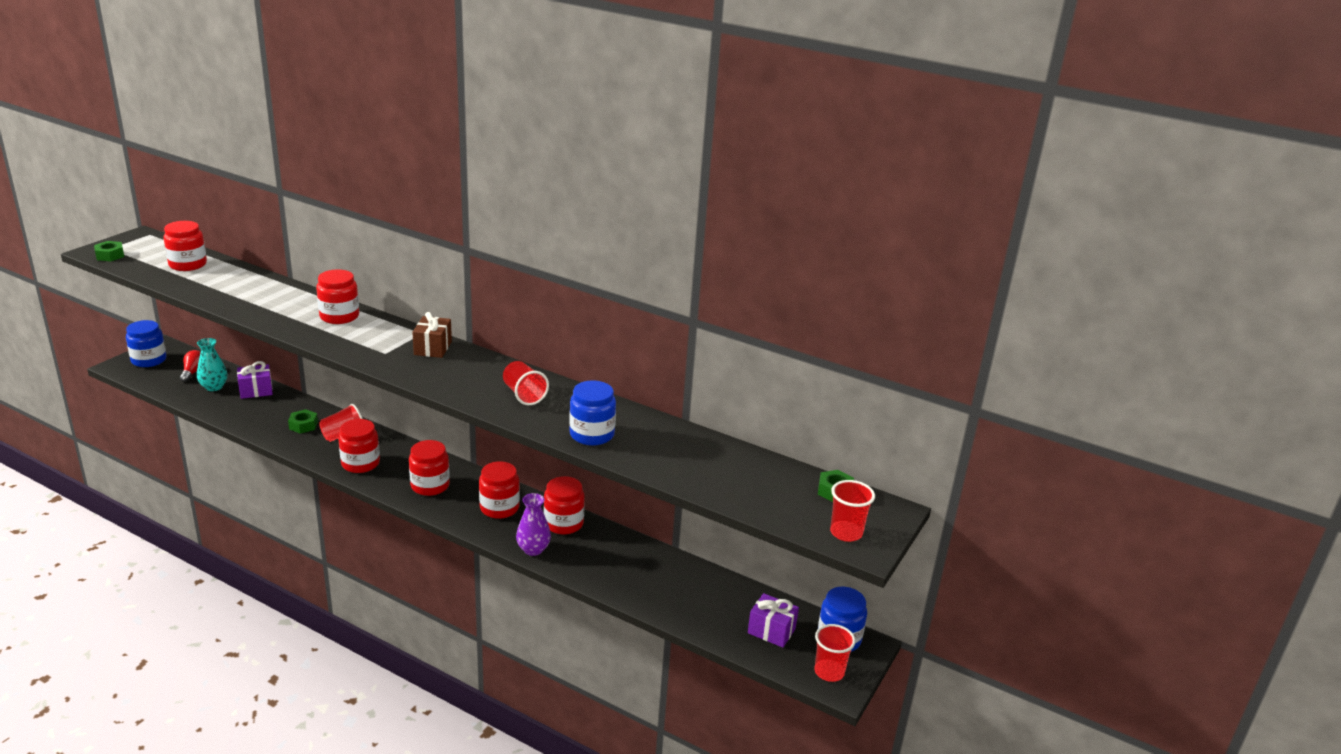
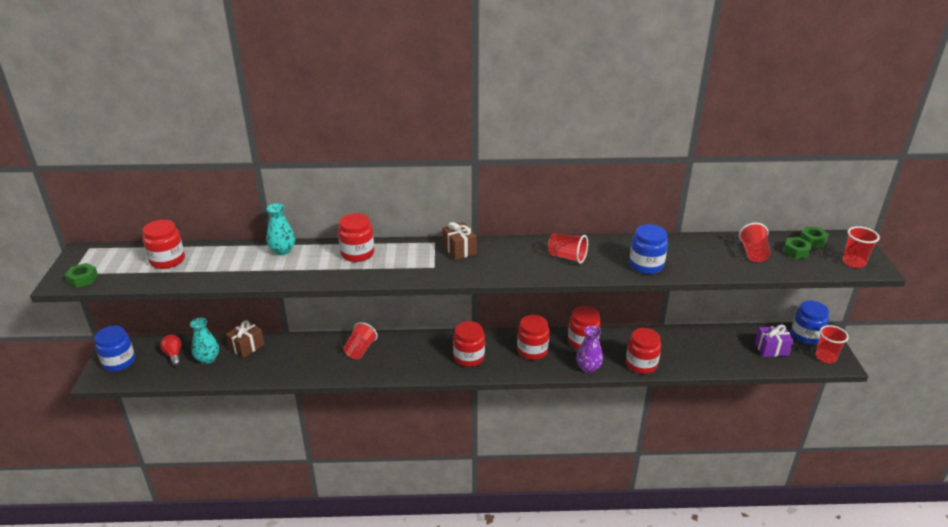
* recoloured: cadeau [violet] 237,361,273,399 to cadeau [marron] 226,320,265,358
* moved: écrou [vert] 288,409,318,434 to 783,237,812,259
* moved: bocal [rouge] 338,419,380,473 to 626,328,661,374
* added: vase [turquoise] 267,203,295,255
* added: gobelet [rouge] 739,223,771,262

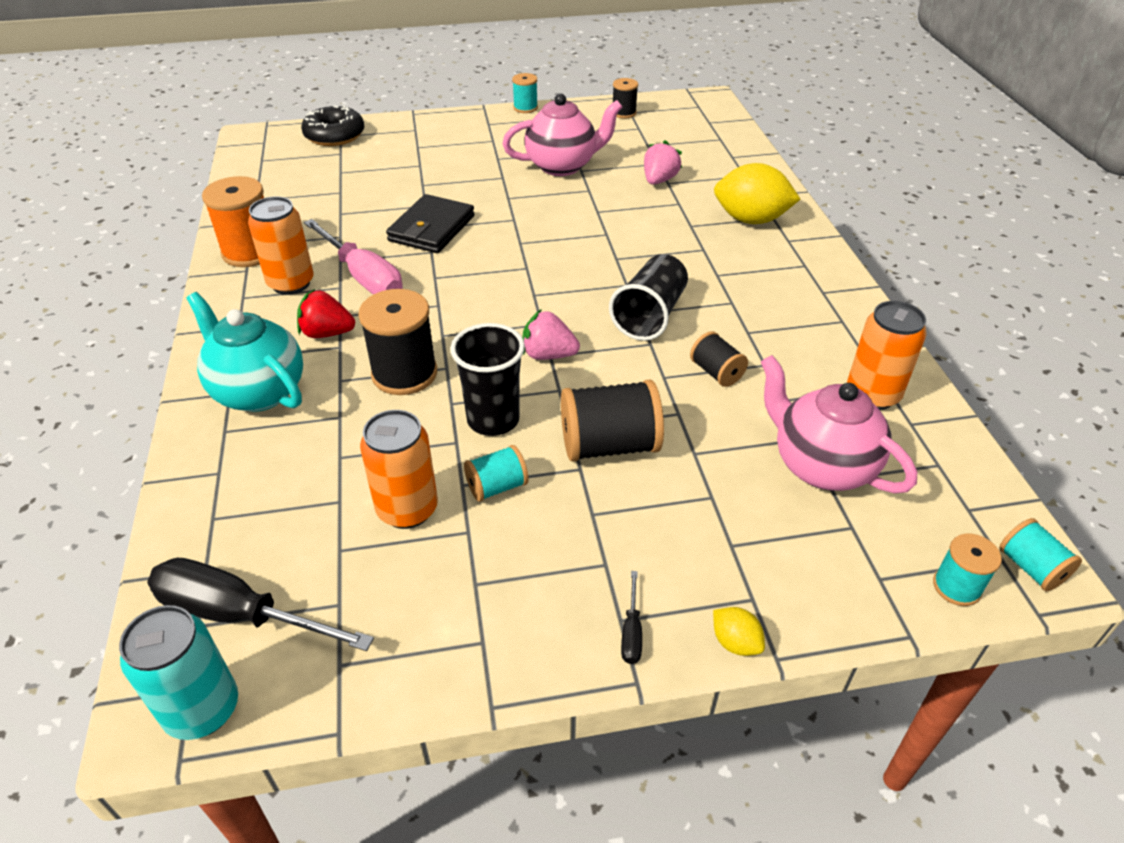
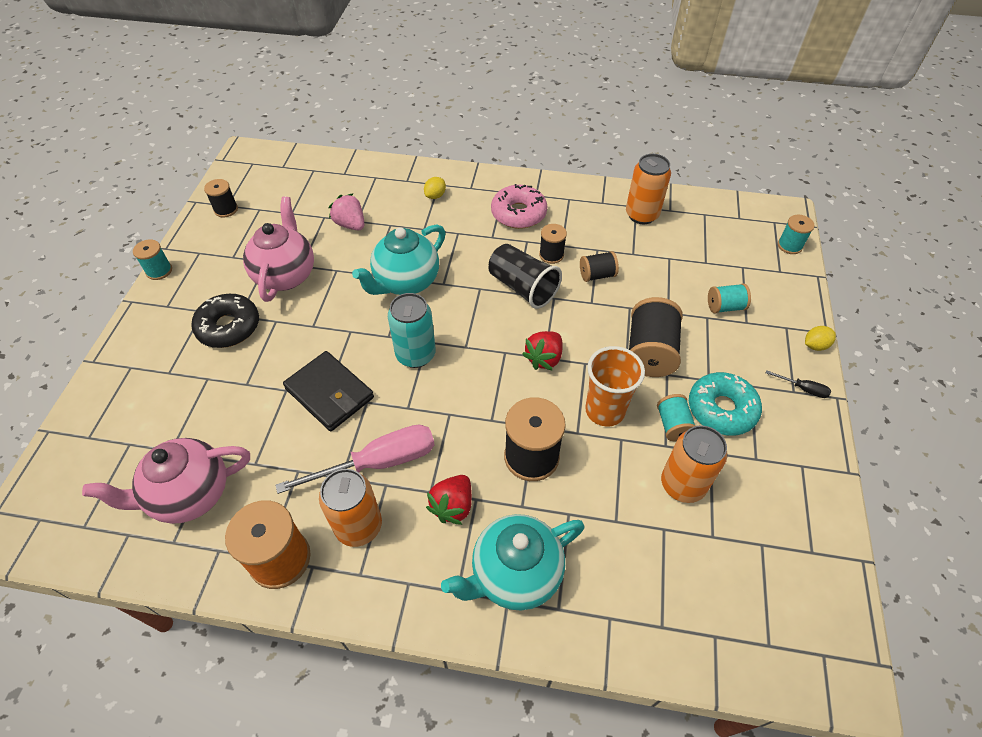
* moved: canette [turquoise] 119,605,238,740 to 388,293,436,368
* removed: tournevis [noir] 147,558,374,651
* moved: beignet [noir] 301,105,364,146 to 191,294,259,348
* recoloured: gobelet [noir] 450,323,525,436 to gobelet [orange] 585,346,645,426
* recoloured: fraise [rose] 522,309,580,360 to fraise [rouge] 522,331,563,371
* resized: citron [jaune] 714,163,800,224 = 424,177,446,199 x0.45
* moved: théière [rose] 761,355,917,493 to 82,438,250,524
* moved: bobine [turquoise] 999,518,1082,591 to 708,283,751,313
* added: théière [turquoise] 352,224,446,295
* added: beignet [rose] 491,184,547,229
* added: bobine [noir] 539,224,567,264
* added: beignet [turquoise] 689,372,762,436

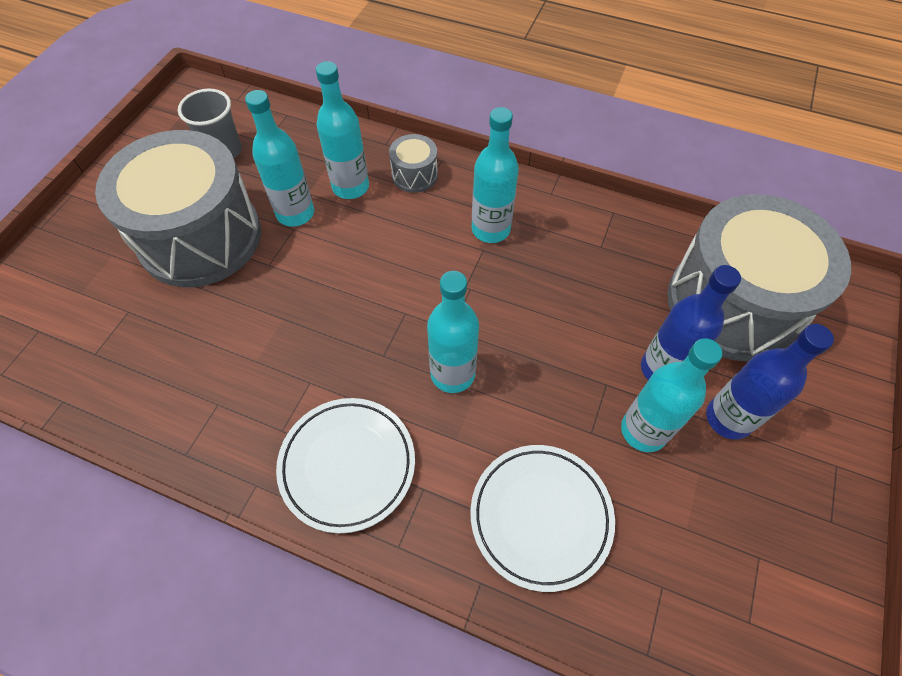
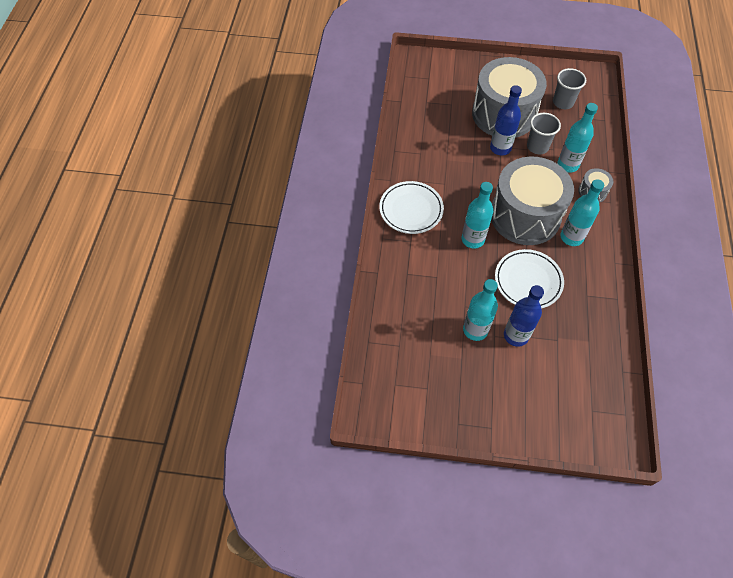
* replaced: bouteille [turquoise] 245,90,314,227 to gobelet [gris] 527,113,561,154
* moved: assiette [blanc] 470,445,615,592 to 495,249,564,308
* moved: tambour [gris] 667,194,851,362 to 491,157,574,245
* moved: bouteille [bleu] 706,324,834,440 to 490,85,522,155

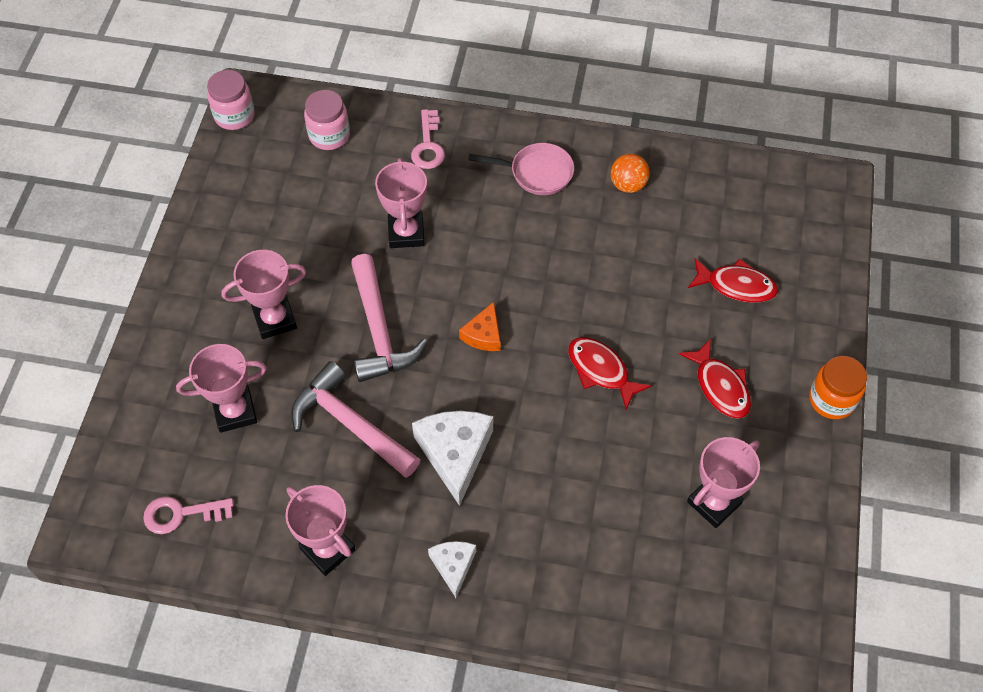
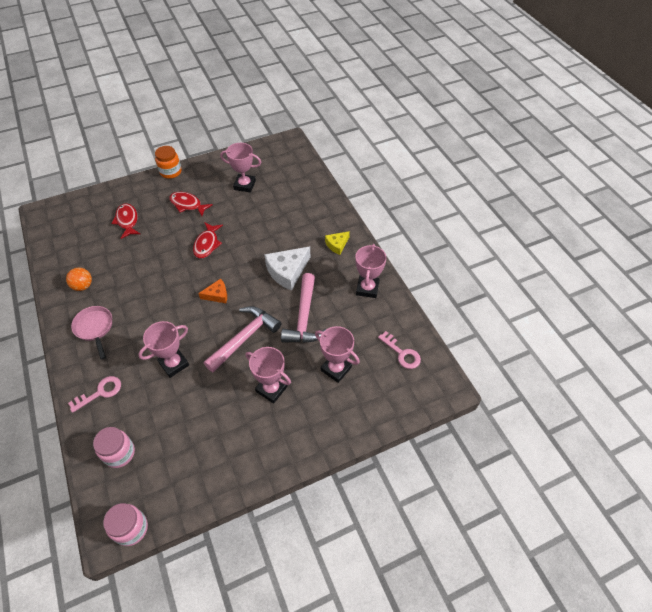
* recoloured: fromage [blanc] 428,541,476,598 to fromage [jaune] 325,231,350,255
* turned: poisson [rouge] 679,338,751,419 = 169,192,213,216 90 degrees counterclockwise

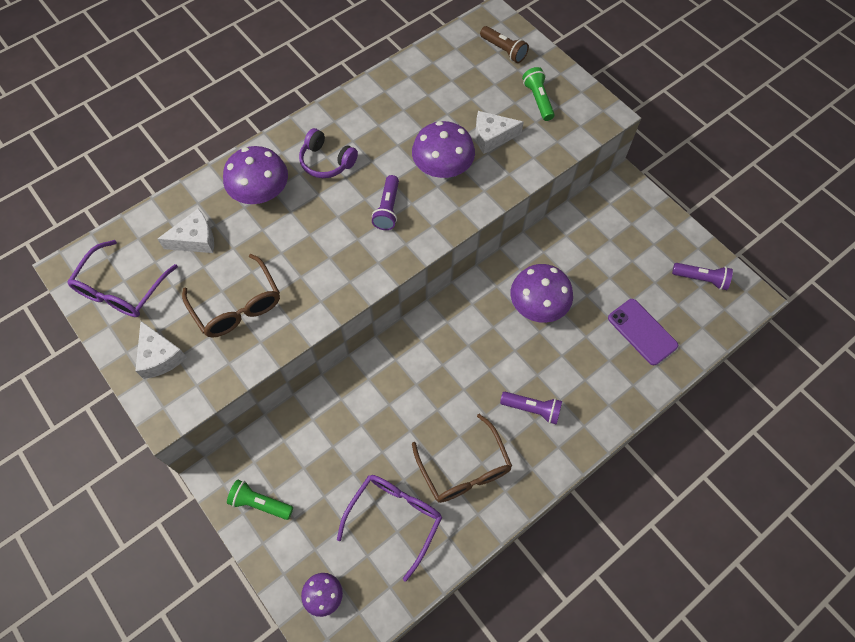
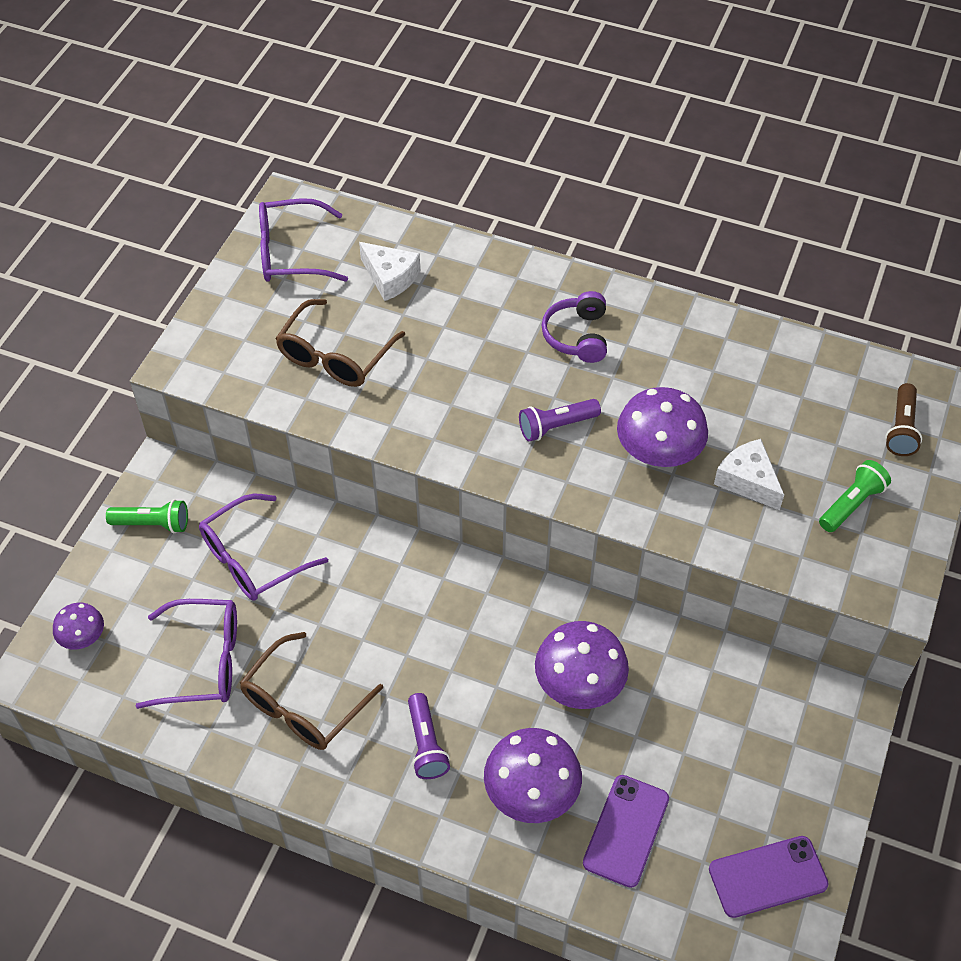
* removed: fromage [blanc] 135,321,187,379
* moved: champignon [violet] 223,146,288,204 to 484,728,582,823
* turned: lampe de poche [vert] 227,479,293,520 = 106,499,188,533 105 degrees clockwise
* replaced: lampe de poche [violet] 672,263,733,290 to téléphone [violet] 709,836,829,918
* added: lunettes [violet] 199,494,328,601

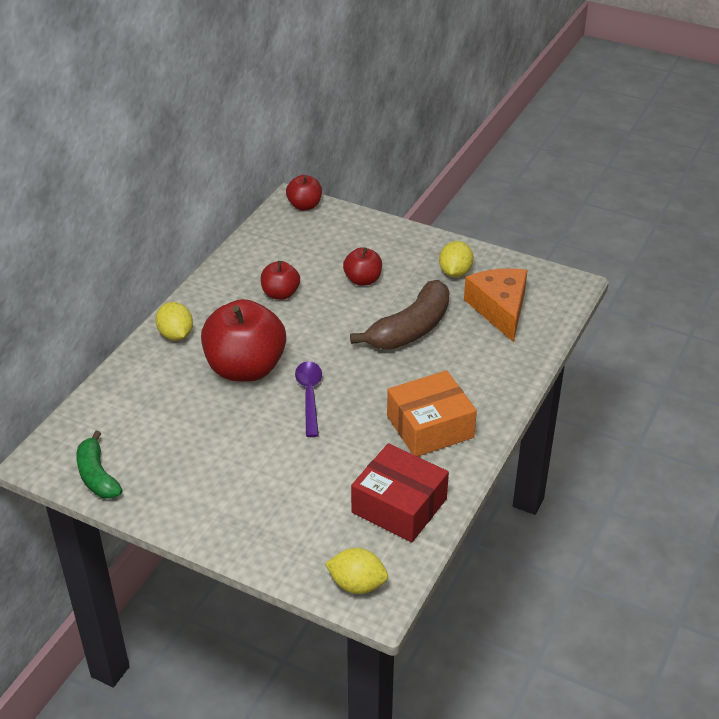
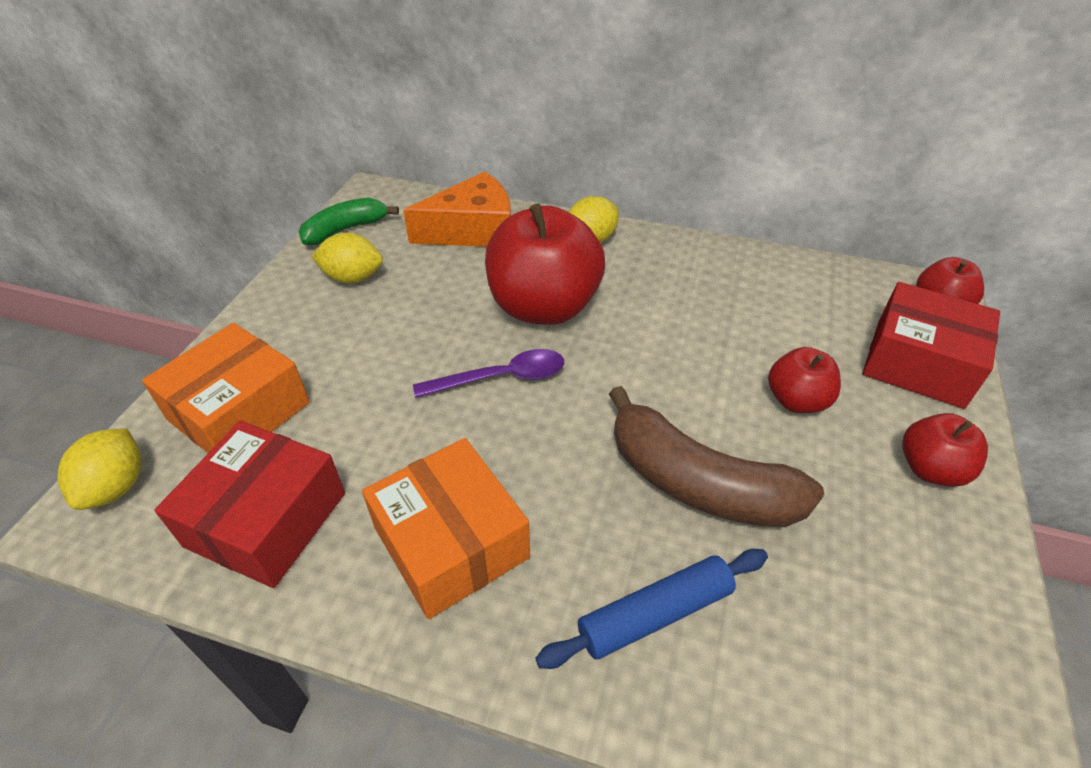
* moved: pomme [rouge] 261,261,300,300 to 902,413,988,487
* moved: citron [jaune] 439,241,473,277 to 311,232,383,283
* moved: fromage [orange] 464,268,528,342 to 403,171,511,247
* added: boîte [orange] 142,323,310,453
* added: rouleau à pâtisserie [bleu] 535,549,768,669
* added: boîte [rouge] 863,282,1000,409

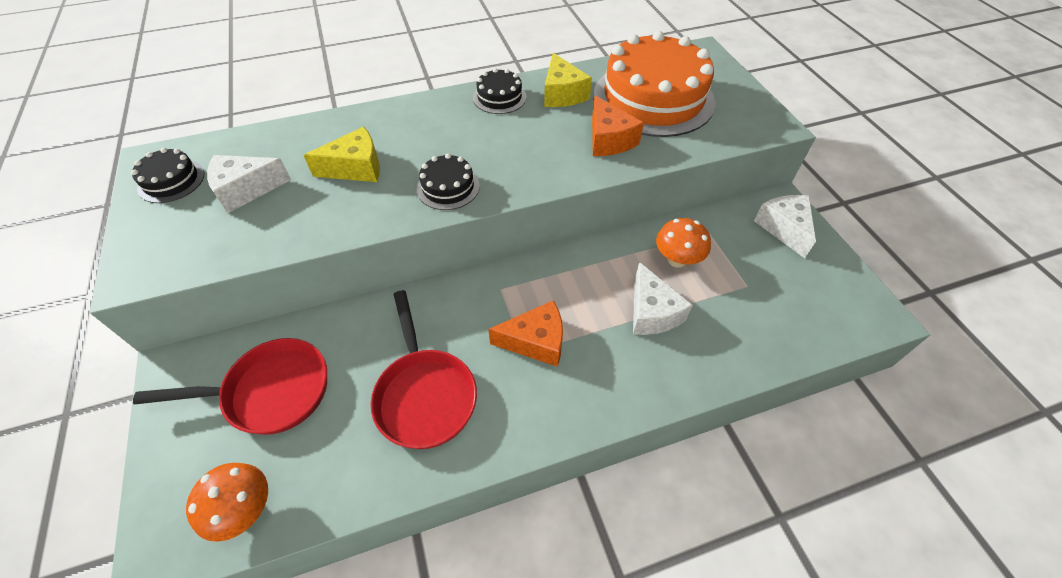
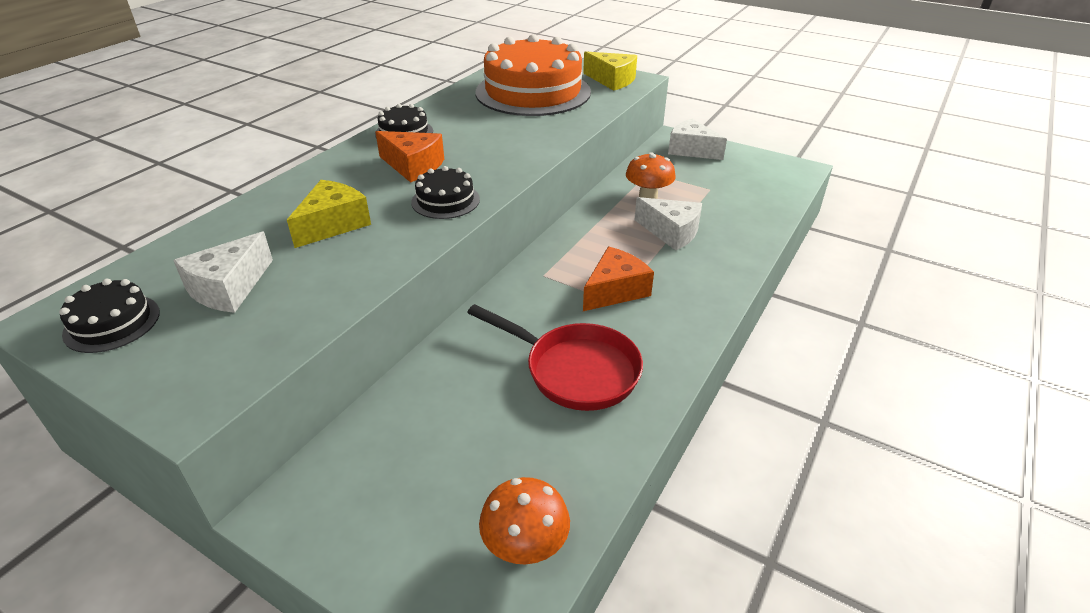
* removed: poêle [rouge] 133,338,327,435
* moved: fromage [jaune] 544,53,592,107 to 583,51,637,91
* moved: fromage [orange] 592,95,644,156 to 375,131,444,183

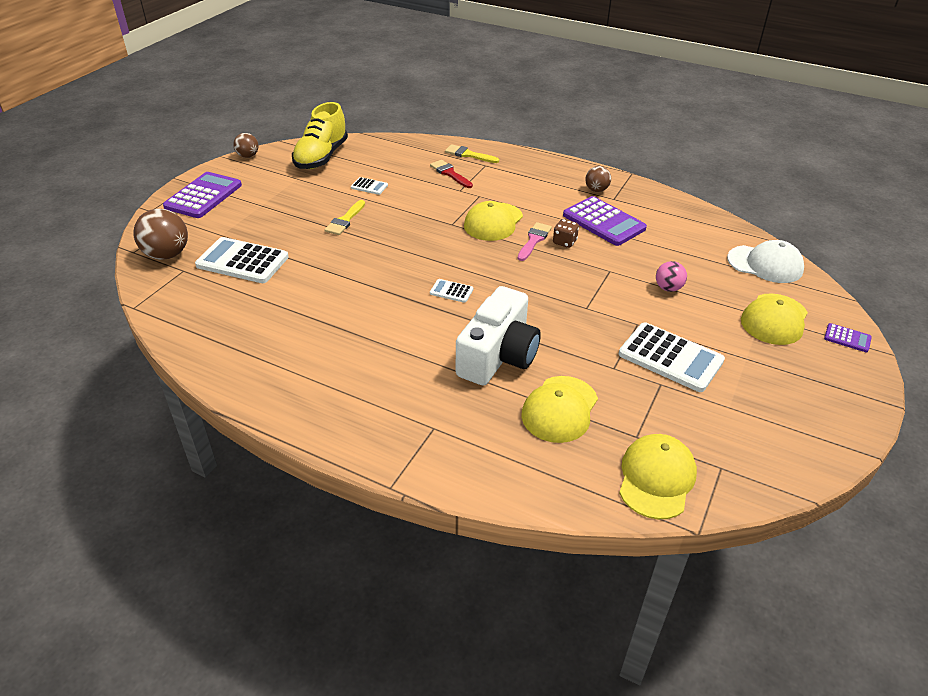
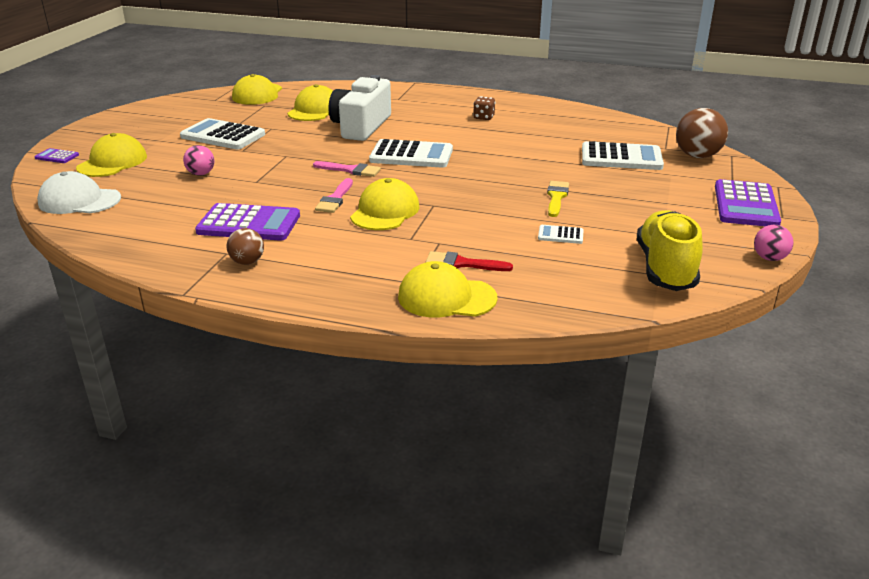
* recoloured: balle [marron] 233,133,259,158 to balle [rose] 754,225,793,261
* turned: pinceau [rouge] 430,160,473,188 = 425,251,513,271 150 degrees clockwise
* resized: calculatrice [blanc] 430,279,473,303 = 369,139,453,168 x2.13
* replaced: pinceau [jaune] 445,144,499,163 to casquette [jaune] 398,261,498,317
* moved: dé [marron] 553,219,579,248 to 473,96,496,120
* turned: calculatrice [violet] 563,196,647,246 = 195,203,300,240 150 degrees clockwise
* added: pinceau [rose] 313,161,381,177

